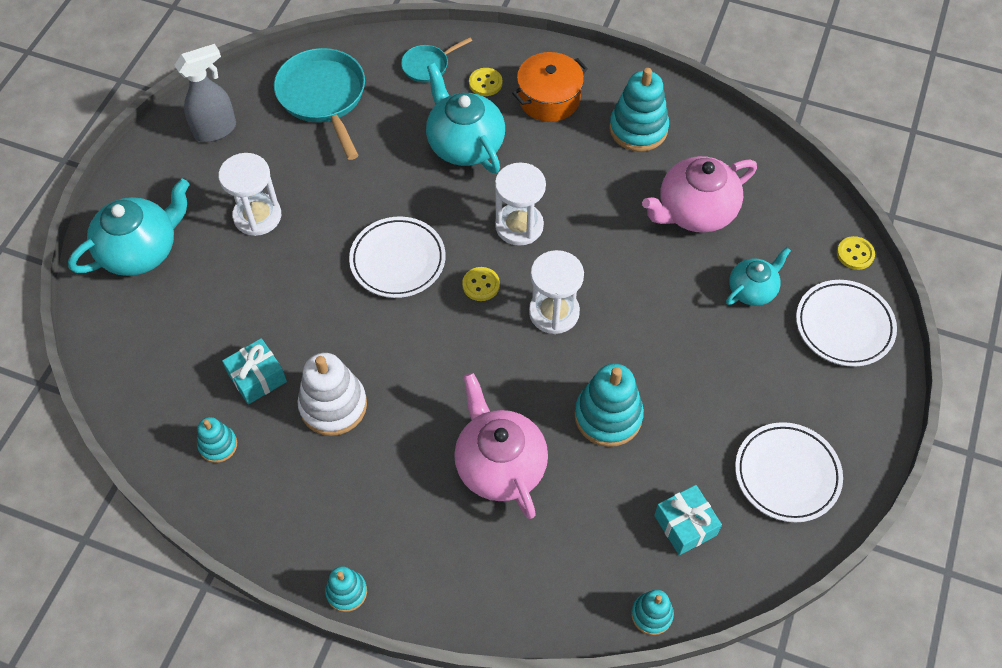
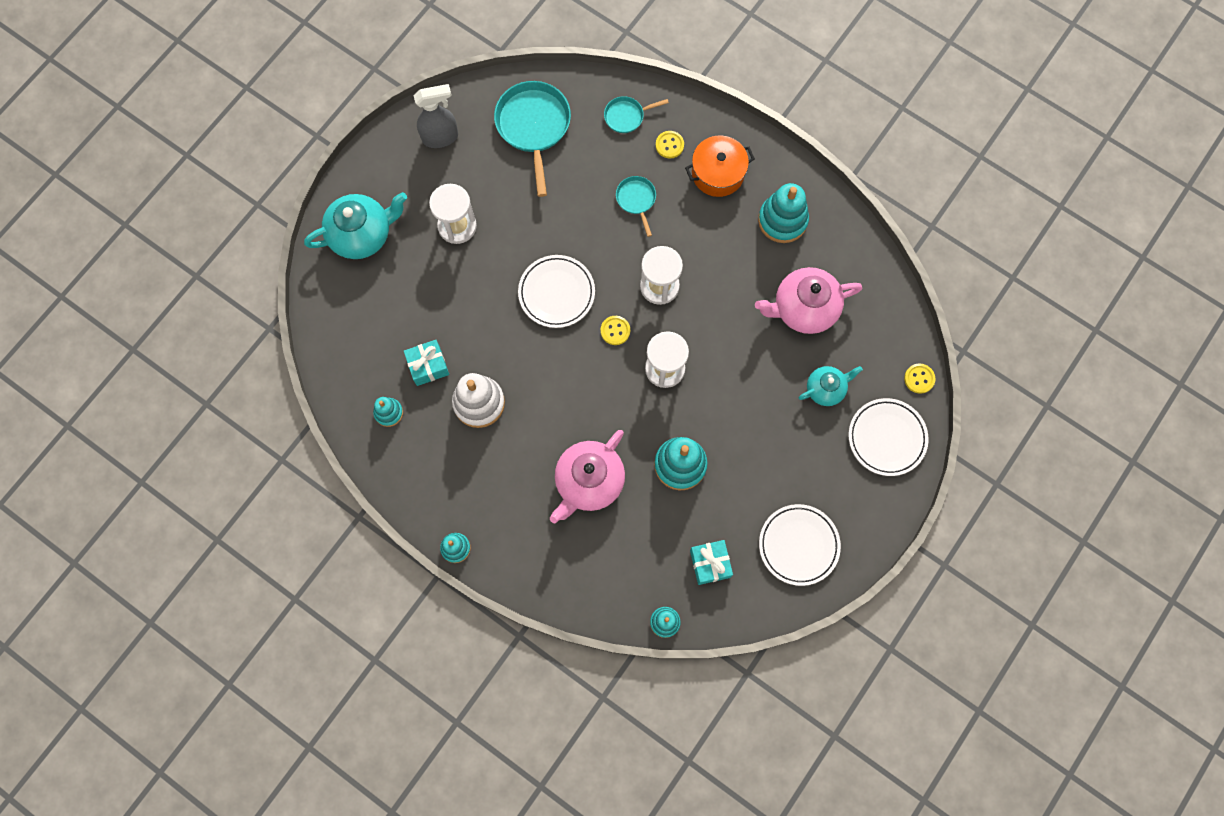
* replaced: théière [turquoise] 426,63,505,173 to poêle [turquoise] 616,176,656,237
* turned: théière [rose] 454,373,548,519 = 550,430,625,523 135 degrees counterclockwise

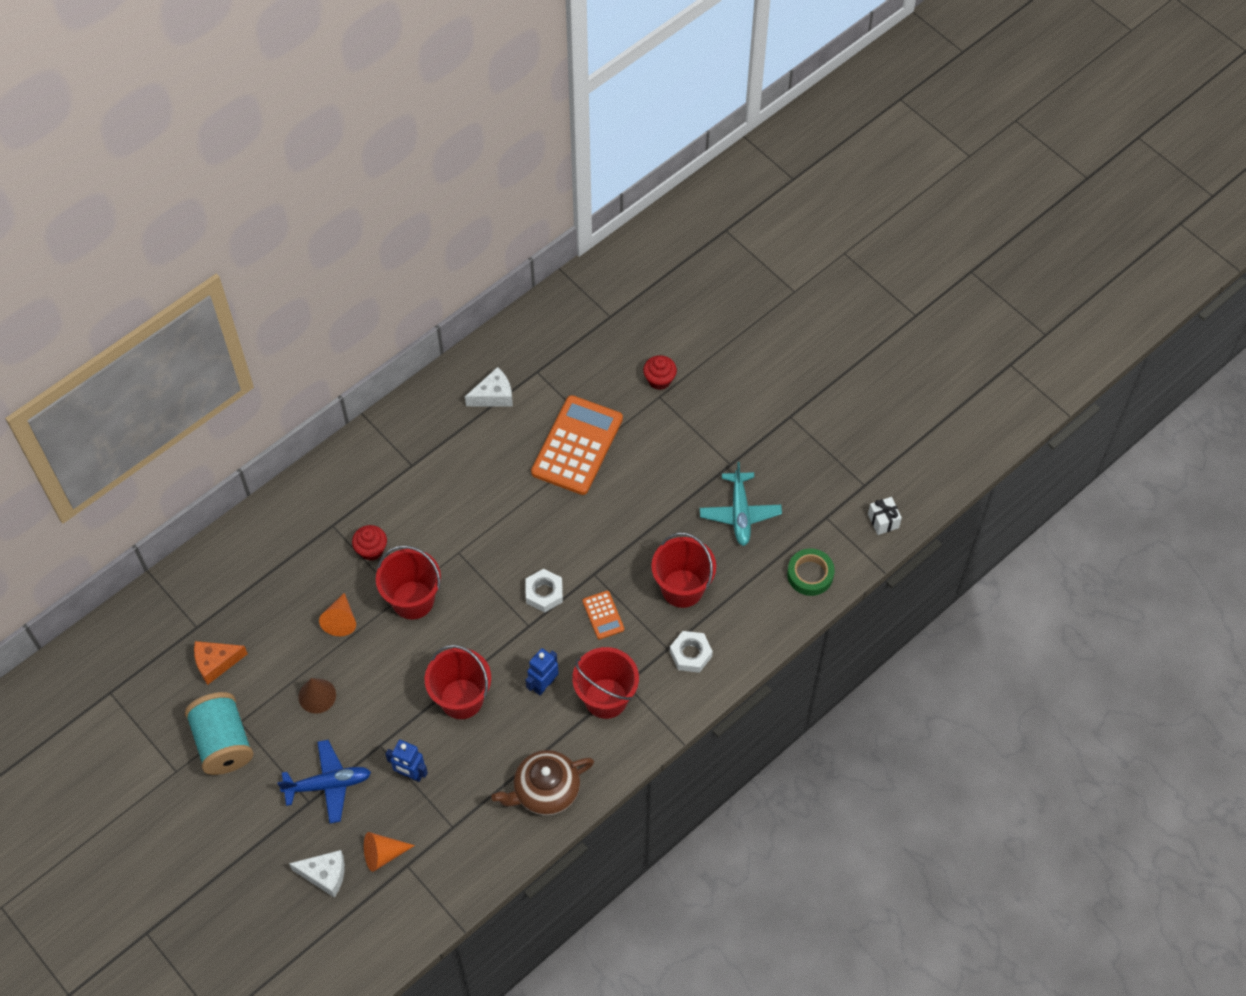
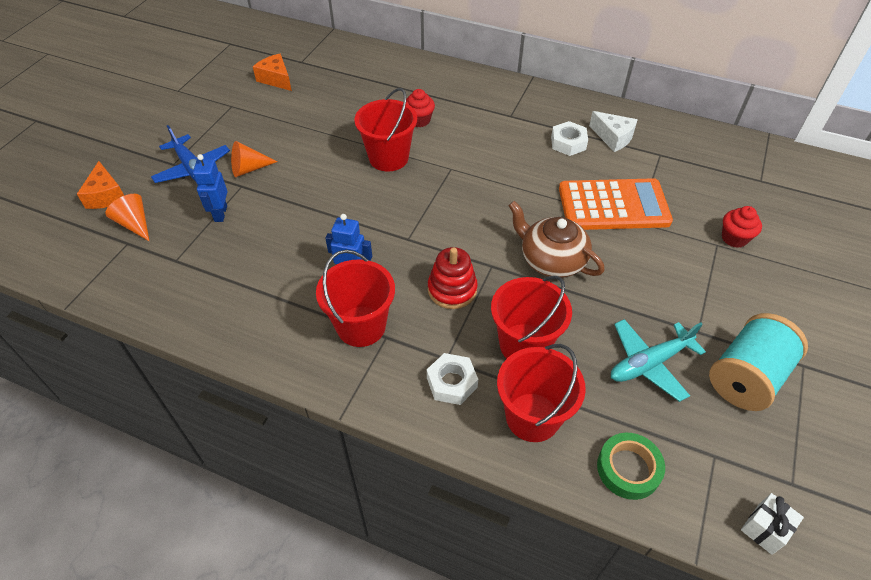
* moved: bobine [turquoise] 185,692,253,775 to 709,313,808,411
* recoloured: fromage [blanc] 289,850,345,898 to fromage [orange] 77,161,124,209
* removed: cône [marron] 298,678,336,714
* moved: cône [orange] 319,593,356,636 to 231,141,278,177
* moved: seau [rouge] 425,645,491,719 to 497,344,586,442
* moved: théière [marron] 491,750,594,815 to 508,201,605,278
* moved: écrou [blanc] 525,569,563,612 to 551,121,588,156
* replaced: calculatrice [orange] 582,591,624,640 to jouet à empiler [rouge] 428,247,478,309

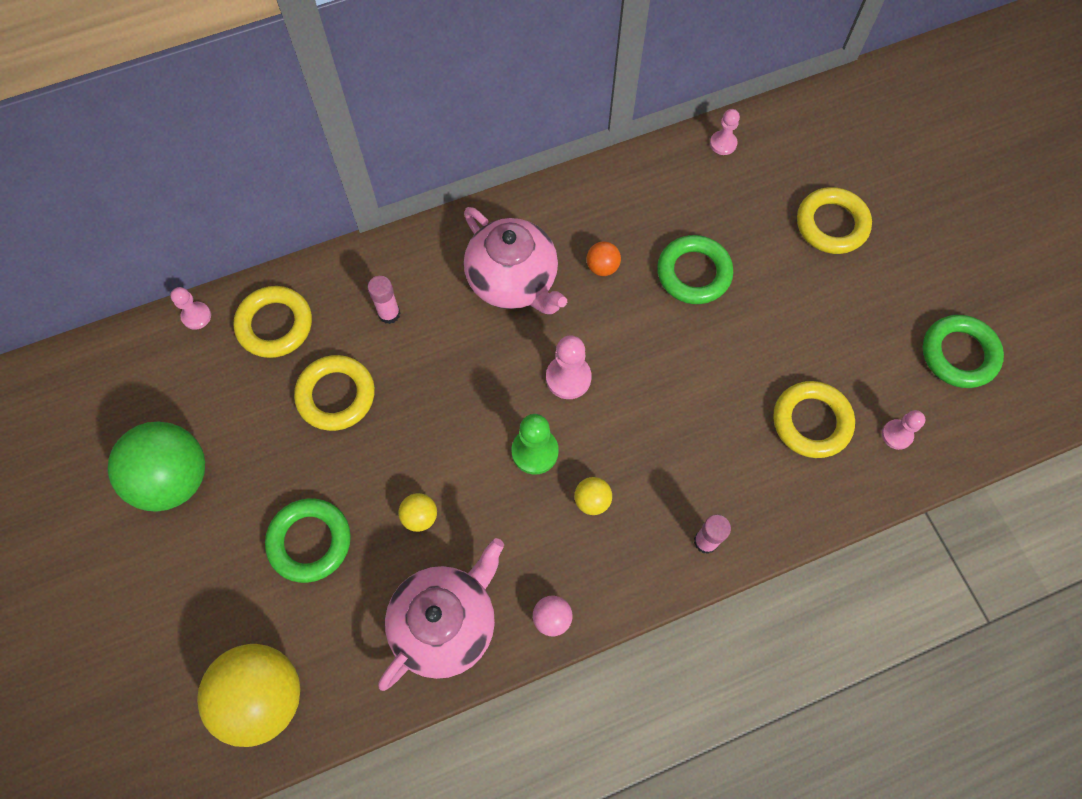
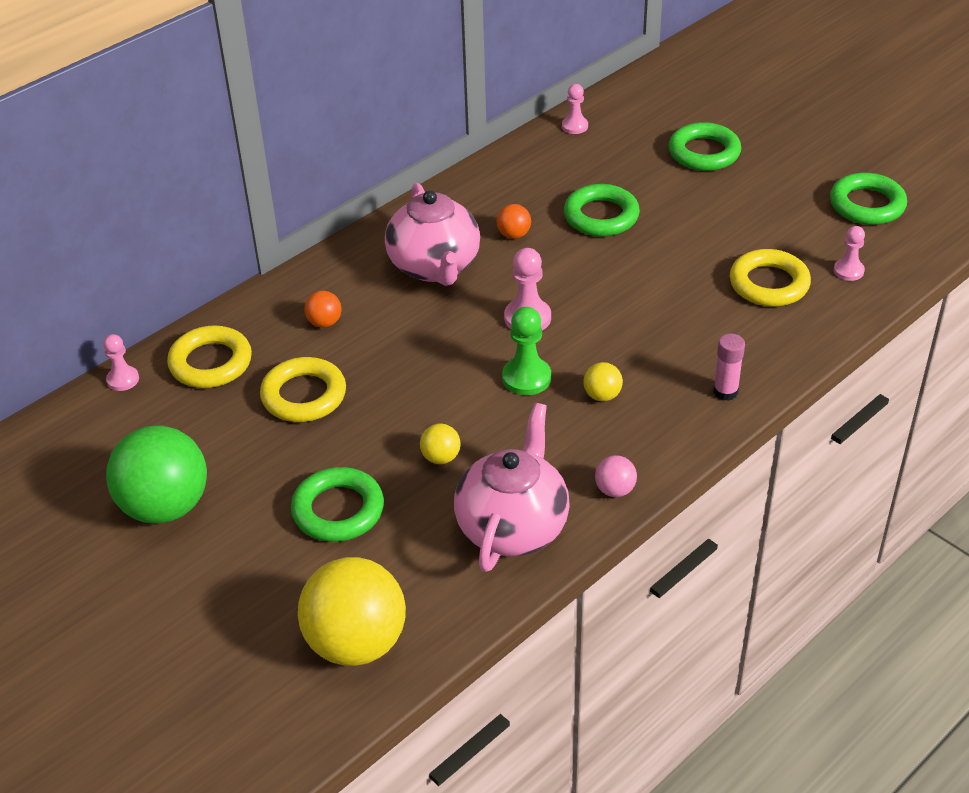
* replaced: bâton de colle [rose] 368,276,400,324 to balle [orange] 304,291,341,328
* turned: théière [rose] 464,207,567,314 = 385,183,480,286 45 degrees clockwise
* recoloured: anneau [jaune] 797,187,872,254 to anneau [vert] 669,122,741,171

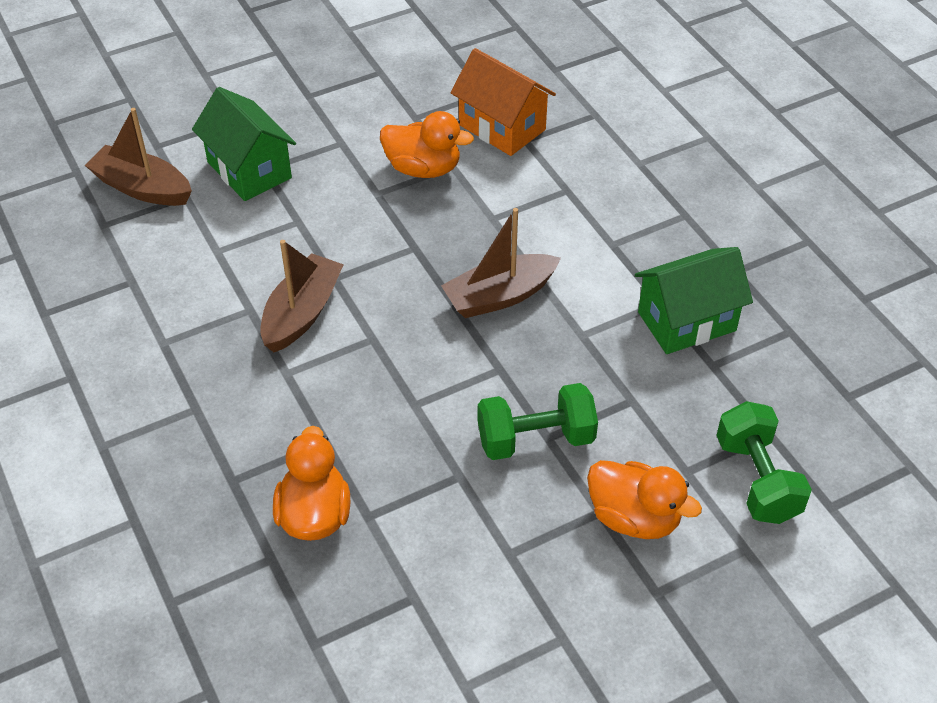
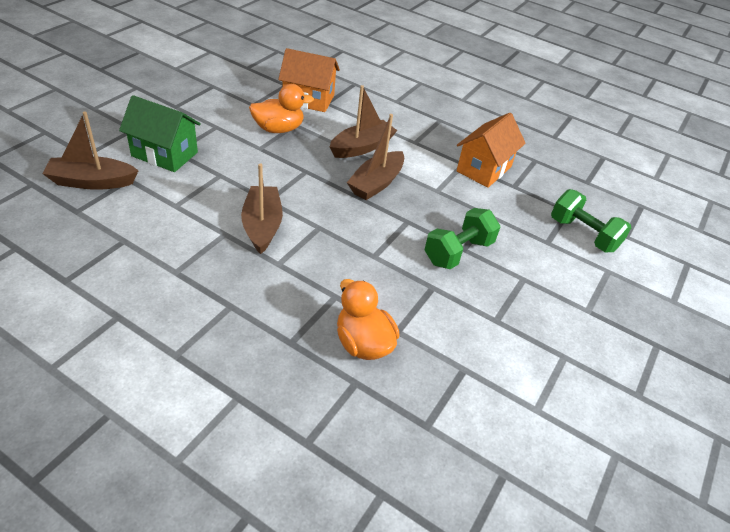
* removed: canard [orange] 587,460,702,539
* recoloured: maison [vert] 635,247,753,354 to maison [orange] 456,113,526,188
* added: bateau [marron] 329,85,397,158

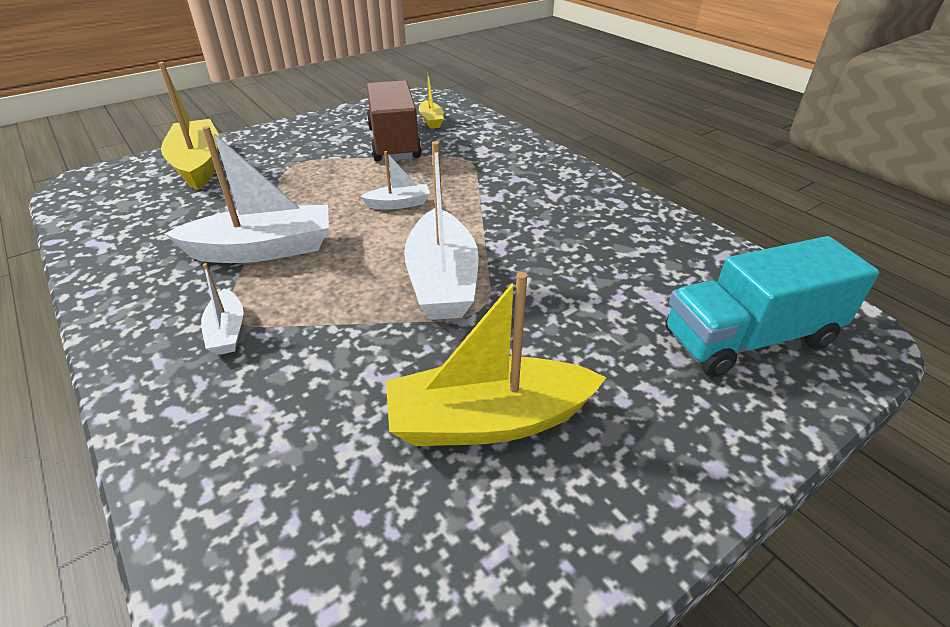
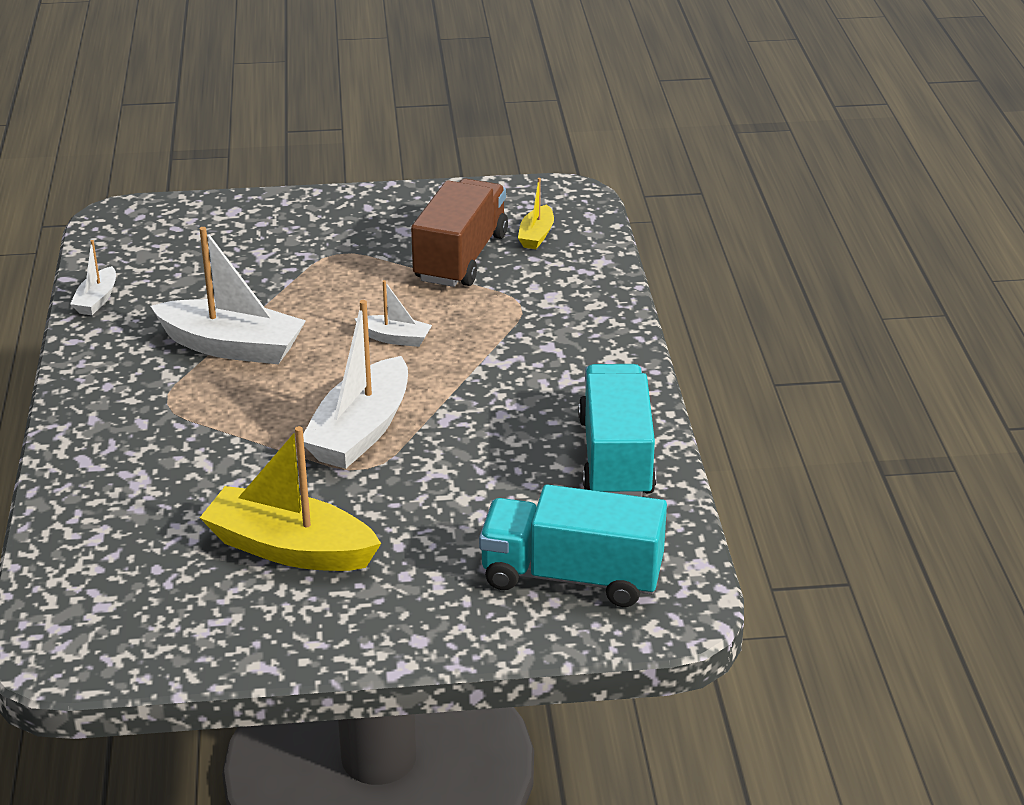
* removed: bateau [jaune] 158,62,219,190
* moved: bateau [blanc] 201,263,243,355 to 70,240,116,315
* added: camion [turquoise] 578,364,656,497

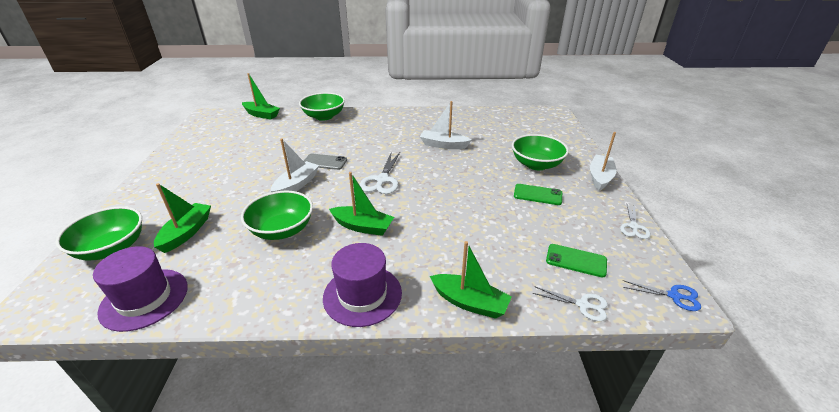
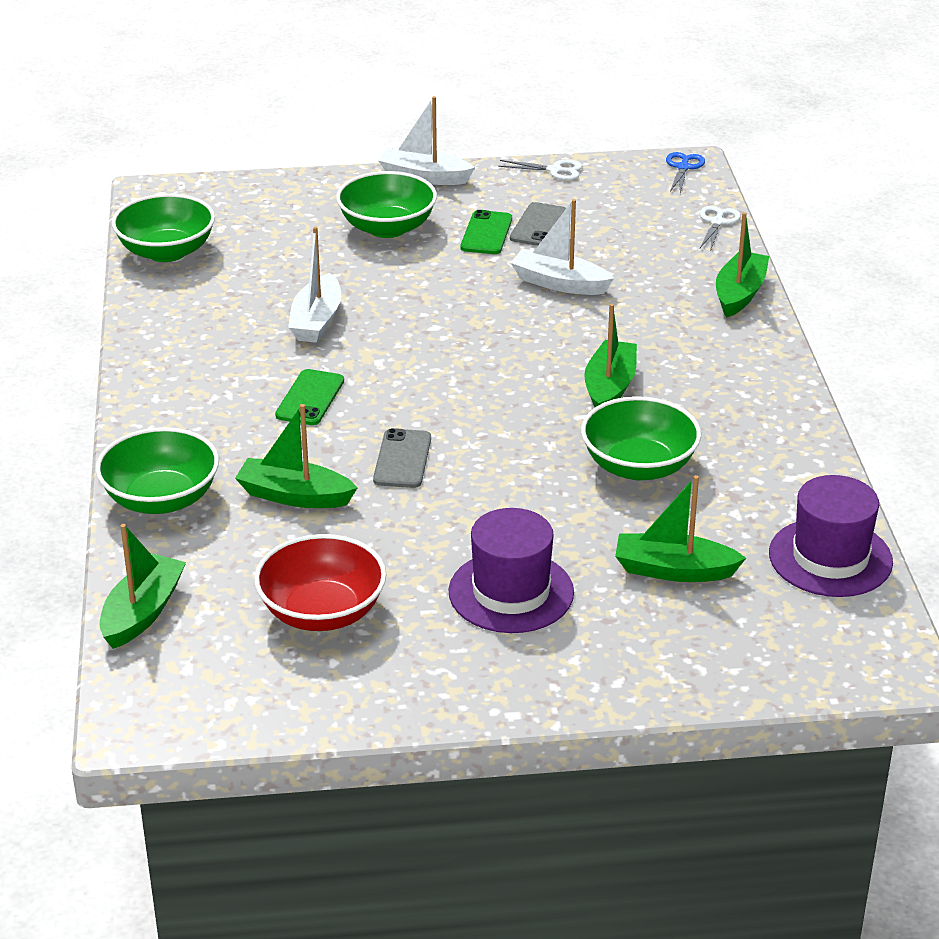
* moved: bol [vert] 56,206,142,261 to 112,194,215,262
* moved: bateau [blanc] 271,138,319,192 to 511,199,614,295
* moved: chapeau [violet] 323,243,402,327 to 448,508,574,633
* removed: ciseaux [blanc] 360,152,400,194
* moved: téléphone [vert] 546,244,607,278 to 275,369,344,425
* added: bateau [vert] 235,404,357,508
* added: bol [rouge] 254,534,386,631
* added: téléphone [gris] 510,202,566,246

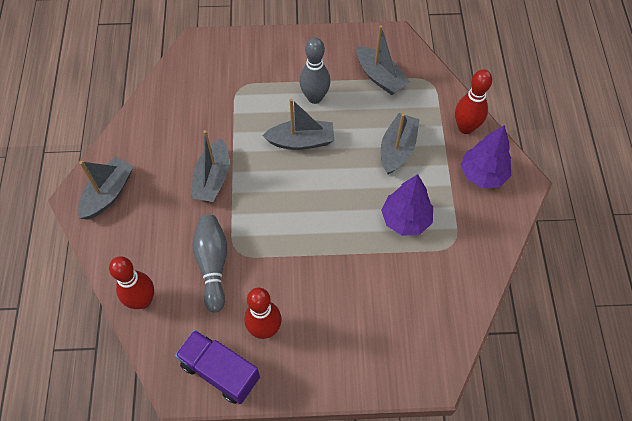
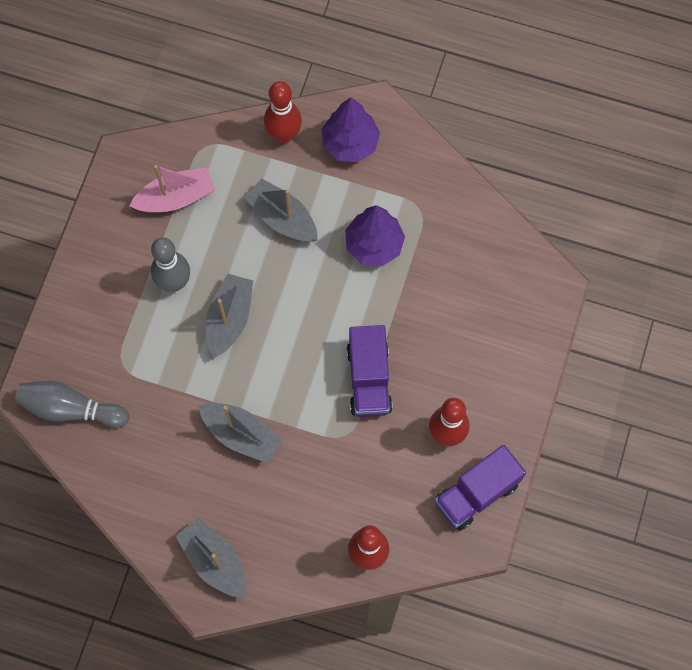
* moved: quille [gris] 192,215,227,313 to 15,381,129,428
* recoloured: bateau [gris] 357,25,410,95 to bateau [rose] 129,165,215,213
* added: camion [violet] 346,325,393,417

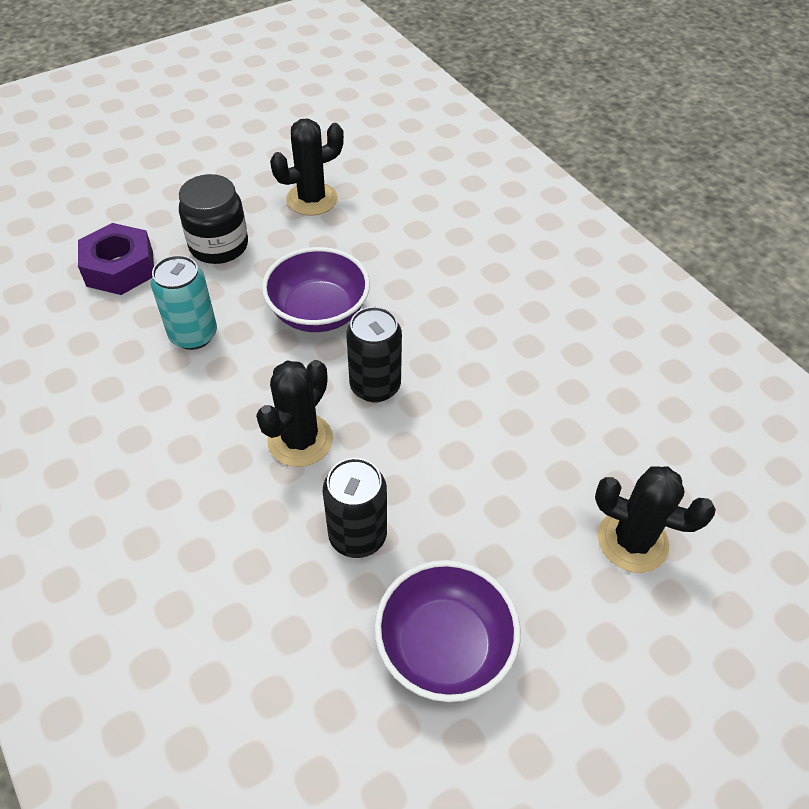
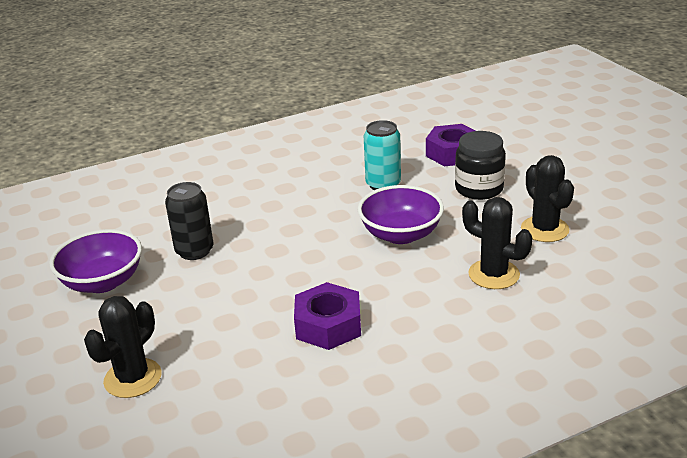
* moved: cactus [noir] 256,360,333,467 to 462,197,532,289
* removed: canette [noir] 346,307,402,402
* added: écrou [violet] 294,282,361,350

